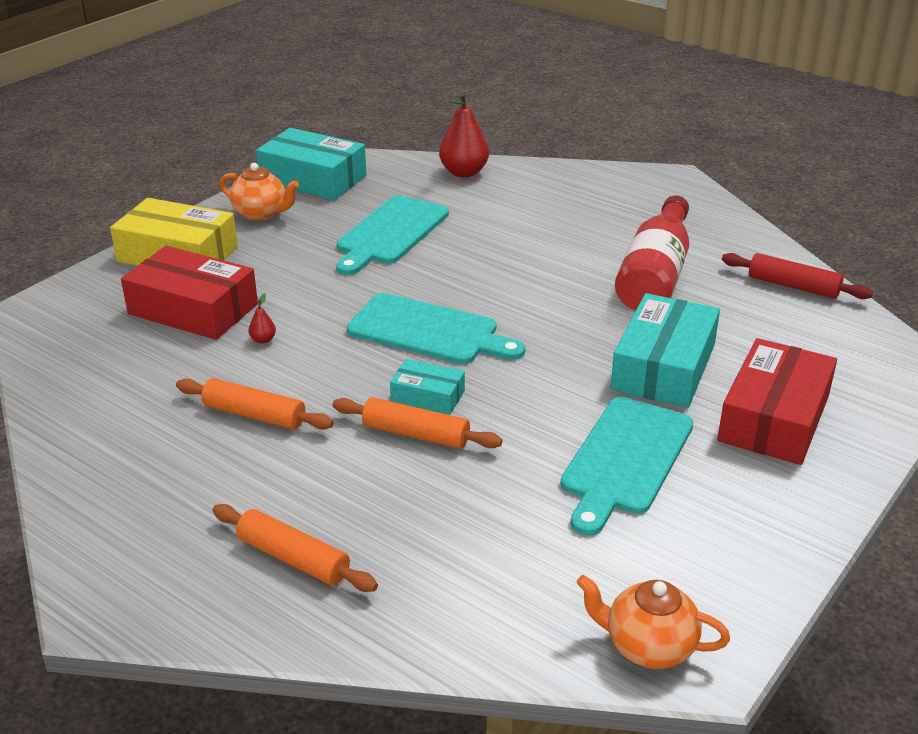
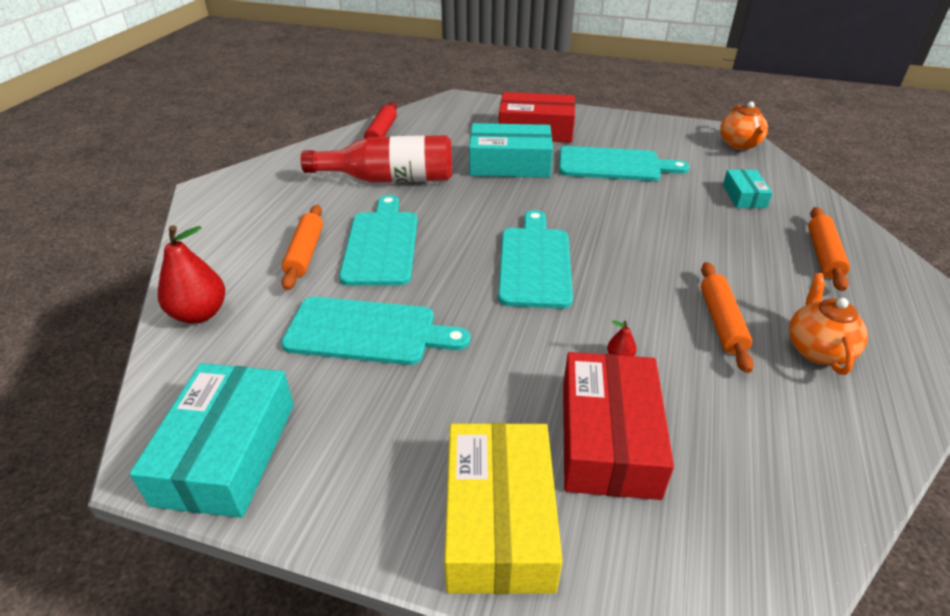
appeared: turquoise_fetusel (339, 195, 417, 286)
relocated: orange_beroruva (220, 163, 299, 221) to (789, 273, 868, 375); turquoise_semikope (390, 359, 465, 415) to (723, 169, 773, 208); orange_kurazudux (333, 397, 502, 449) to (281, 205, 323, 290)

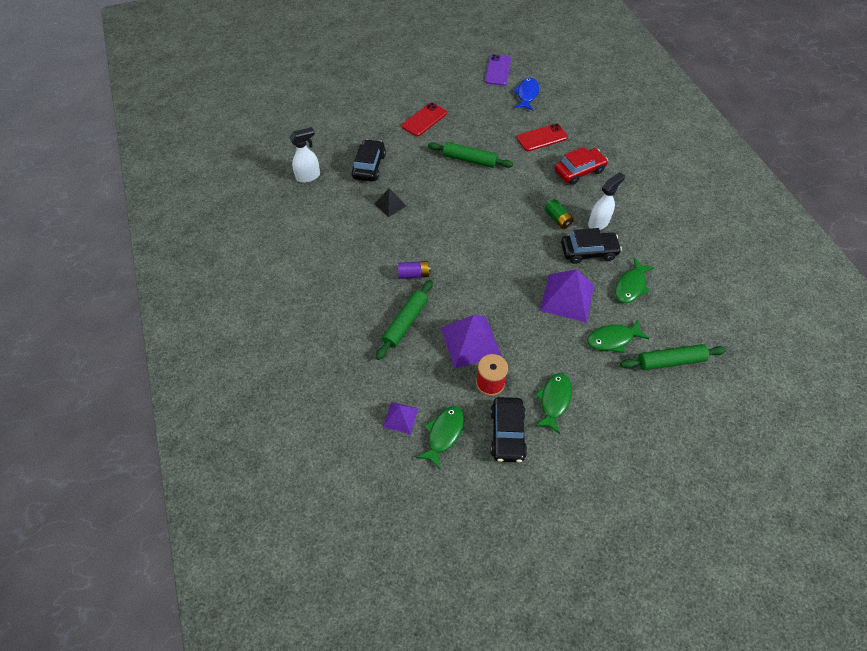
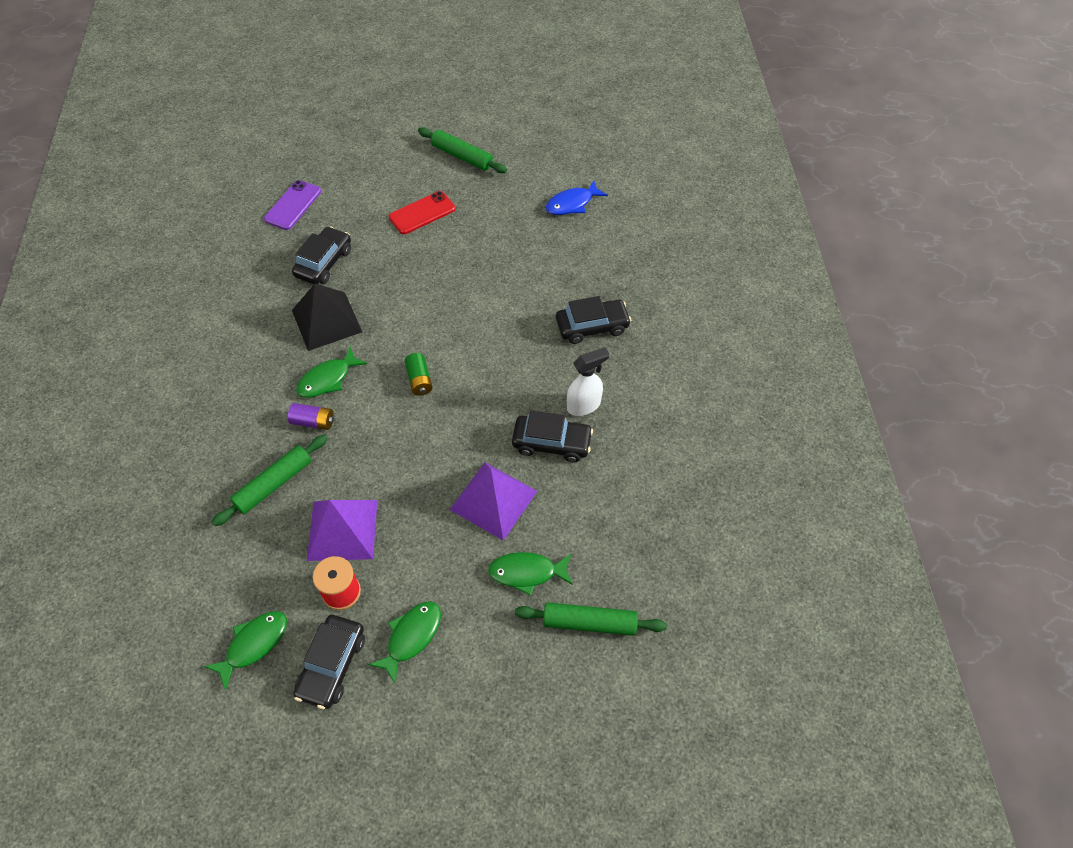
missing: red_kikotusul (517, 123, 568, 151); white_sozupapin (289, 127, 320, 183); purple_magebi (383, 402, 419, 434)
relocated: purple_kikotusul (485, 54, 511, 86) to (264, 180, 321, 230); green_kurazudux (428, 142, 513, 168) to (418, 127, 507, 173); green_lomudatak (545, 199, 574, 229) to (404, 353, 433, 396); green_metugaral (615, 258, 655, 303) to (296, 346, 367, 398)
colour: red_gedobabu (555, 147, 608, 185) to black_gedobabu (556, 296, 631, 344)
spun: blue_metugaral (513, 78, 539, 110) = (546, 181, 608, 215) 150 degrees counterclockwise
size: black_magebi (375, 189, 406, 217) = (292, 284, 362, 351) x1.82

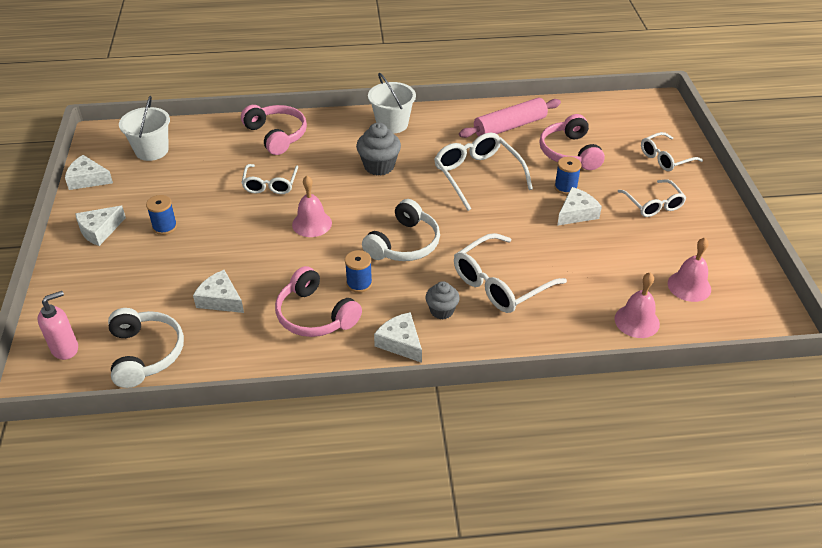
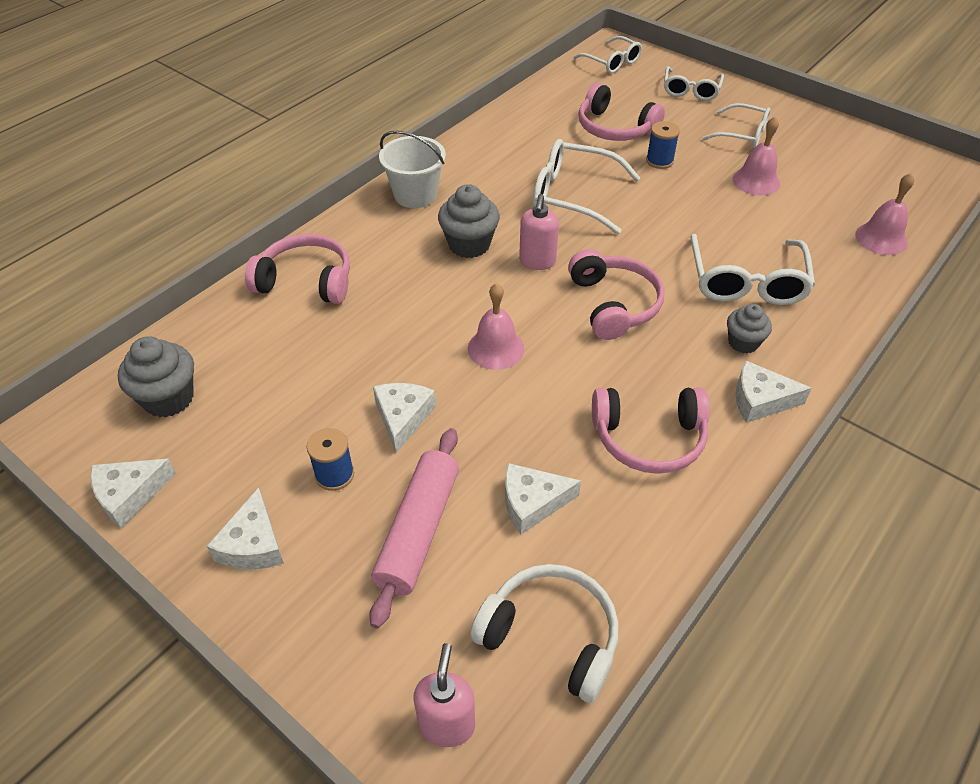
missing: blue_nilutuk (345, 250, 372, 293)
appeared: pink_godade (519, 194, 559, 270)
relocated: pink_kurazudux (459, 98, 561, 138) to (369, 428, 459, 629); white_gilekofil (241, 164, 298, 194) to (573, 36, 642, 73); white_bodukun (557, 187, 602, 226) to (373, 383, 436, 453); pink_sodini (668, 238, 711, 302) to (733, 117, 780, 195)
exchanged: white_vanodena (119, 96, 170, 161) to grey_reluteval (118, 337, 194, 417)
colour: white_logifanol (362, 199, 440, 261) to pink_logifanol (568, 249, 665, 340)

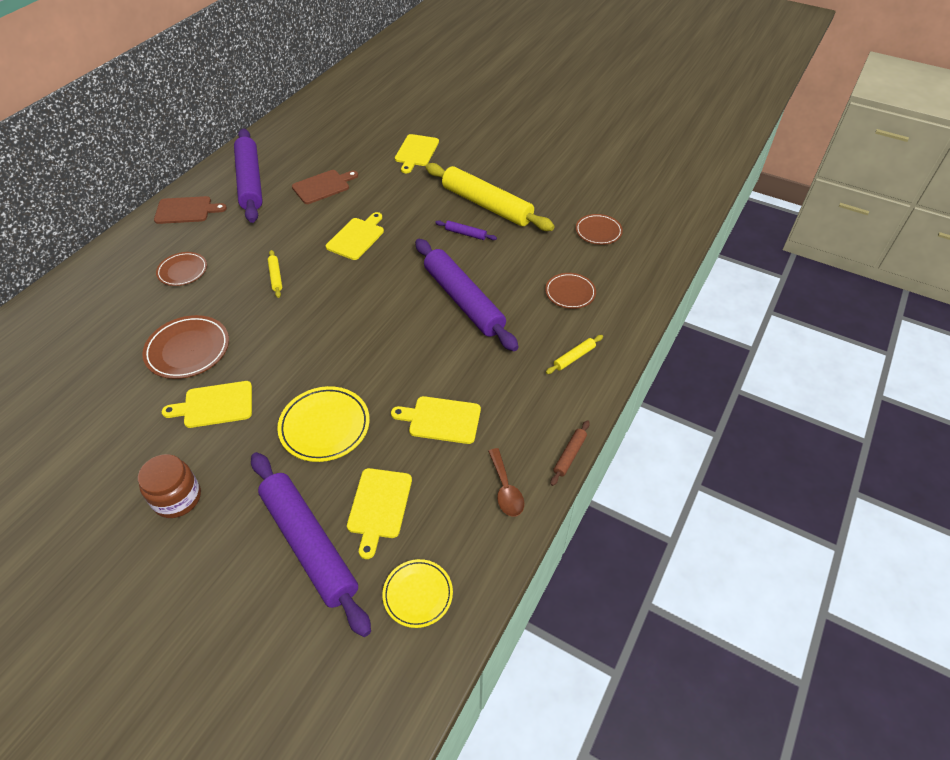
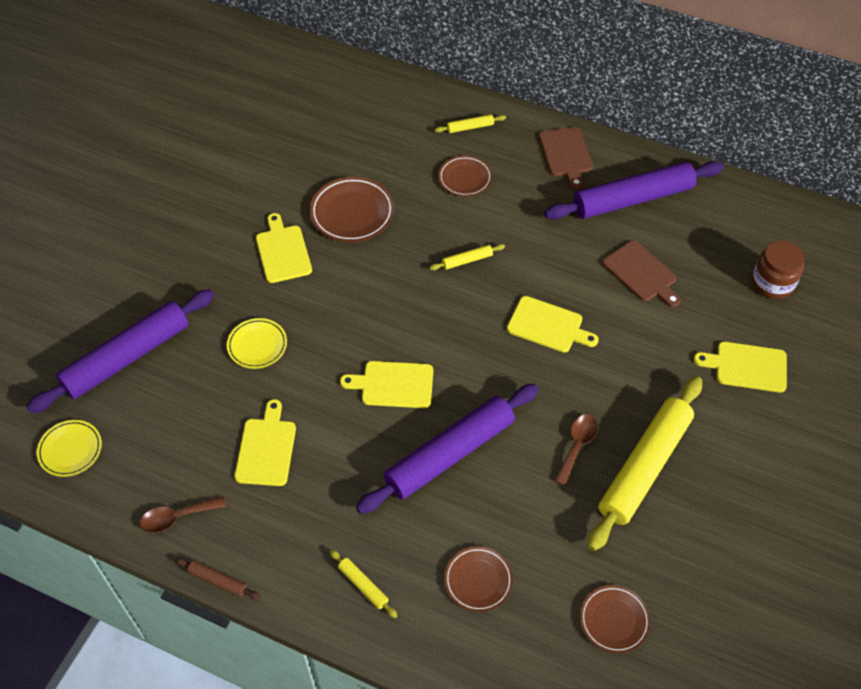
appeared: yellow_kurazudux (435, 114, 506, 133)
relocated: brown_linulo (138, 454, 201, 518) to (752, 240, 804, 299); yellow_fetusel (347, 468, 412, 559) to (340, 361, 433, 408)
exchanged: purple_kurazudux (435, 220, 497, 240) to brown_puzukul (555, 415, 598, 486)
size: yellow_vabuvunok (277, 386, 370, 462) = (227, 318, 287, 369) x0.65

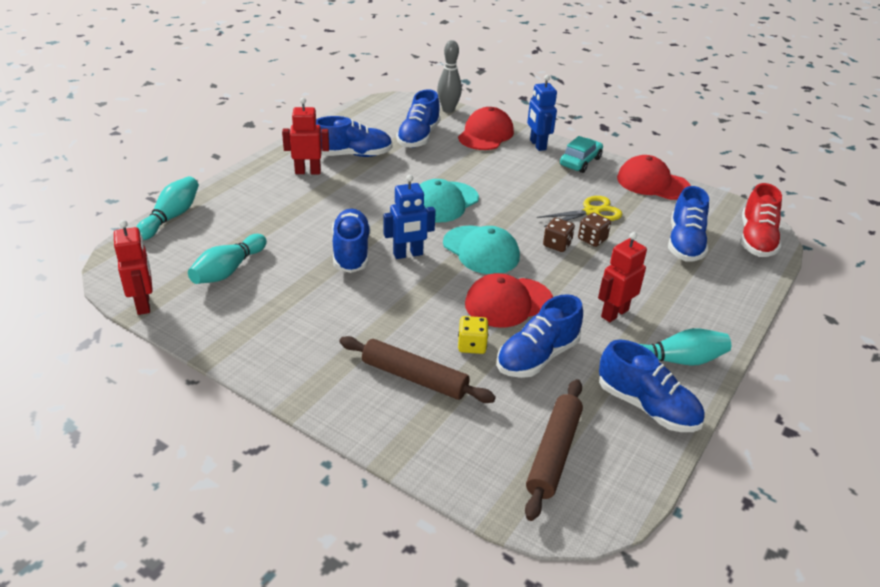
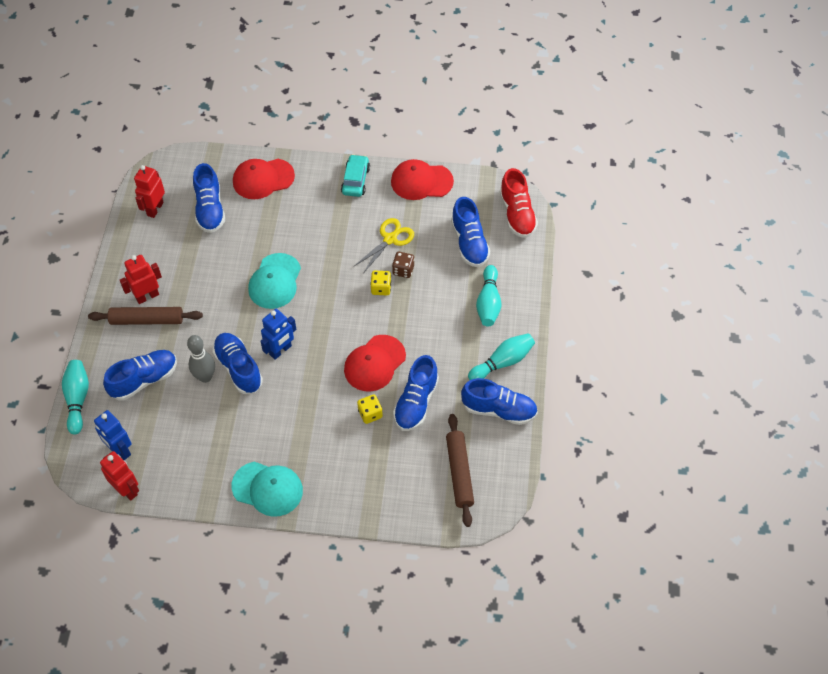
relocated: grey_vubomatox (437, 40, 462, 113) to (187, 335, 215, 383); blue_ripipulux (527, 75, 557, 151) to (94, 410, 132, 460); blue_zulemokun (316, 116, 393, 157) to (103, 350, 177, 400); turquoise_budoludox (443, 226, 520, 274) to (231, 462, 303, 517); red_ripipulux (598, 232, 647, 322) to (134, 165, 165, 218); turquoise_vubomatox (188, 234, 267, 284) to (476, 265, 501, 327); brown_kurazudux (339, 336, 496, 403) to (88, 307, 203, 325)
colour: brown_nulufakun (543, 218, 575, 252) to yellow_nulufakun (370, 271, 391, 295)
spun: red_budoludox (458, 107, 514, 150) = (233, 159, 295, 199) 105 degrees counterclockwise

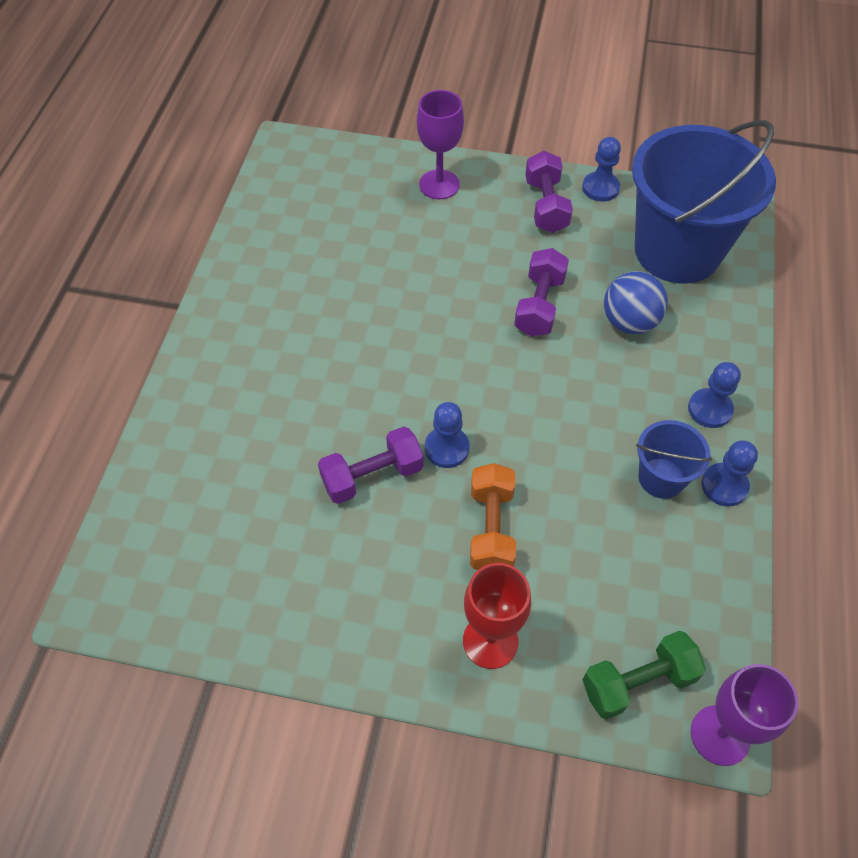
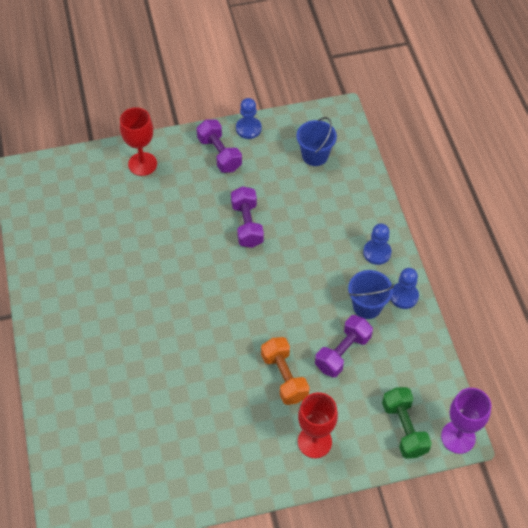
missing: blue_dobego (604, 271, 668, 334); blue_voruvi (425, 402, 470, 468)
relocated: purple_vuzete (318, 427, 424, 504) to (315, 315, 373, 377)
colour: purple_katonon (417, 90, 464, 199) to red_katonon (120, 107, 157, 176)
spun: green_vuzete (583, 631, 706, 719) = (382, 387, 432, 459) 60 degrees counterclockwise
size: blue_vanodena (632, 120, 776, 284) = (297, 117, 337, 166) x0.45

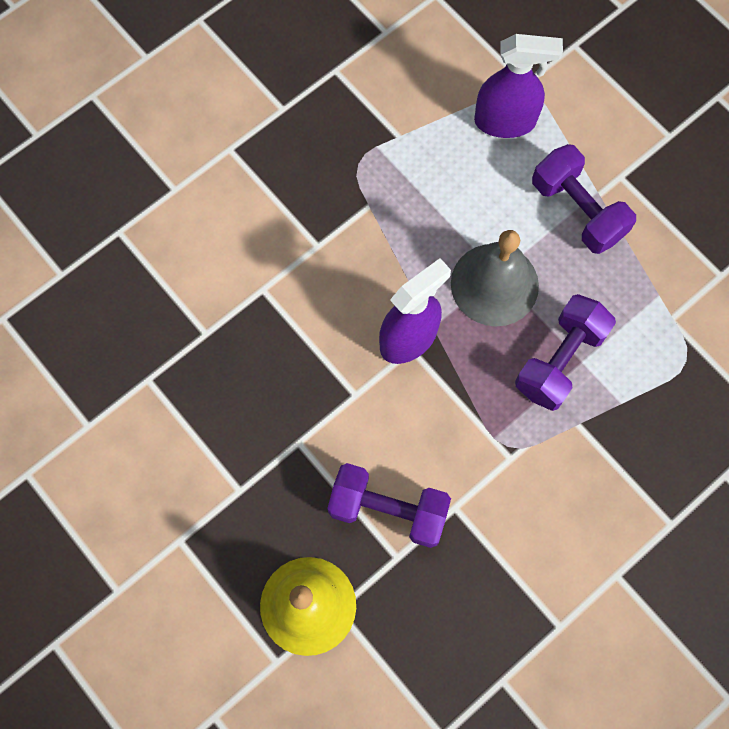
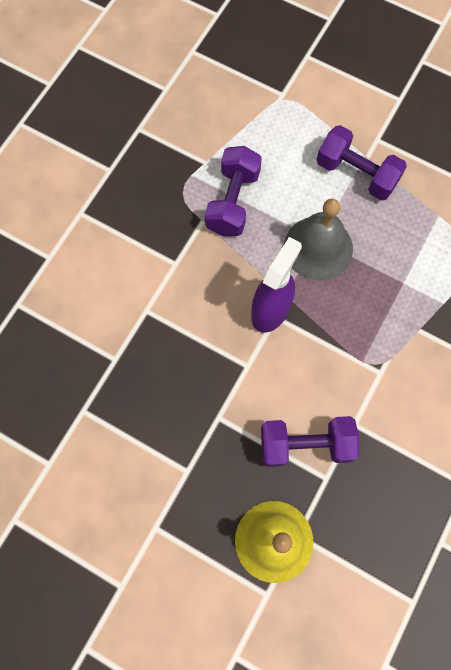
missing: purple_sozupapin (474, 34, 563, 138)
relocated: purple_vuzete (515, 294, 616, 411) to (205, 146, 262, 236)

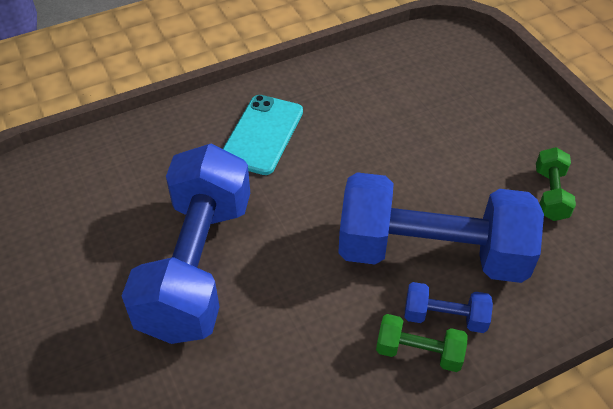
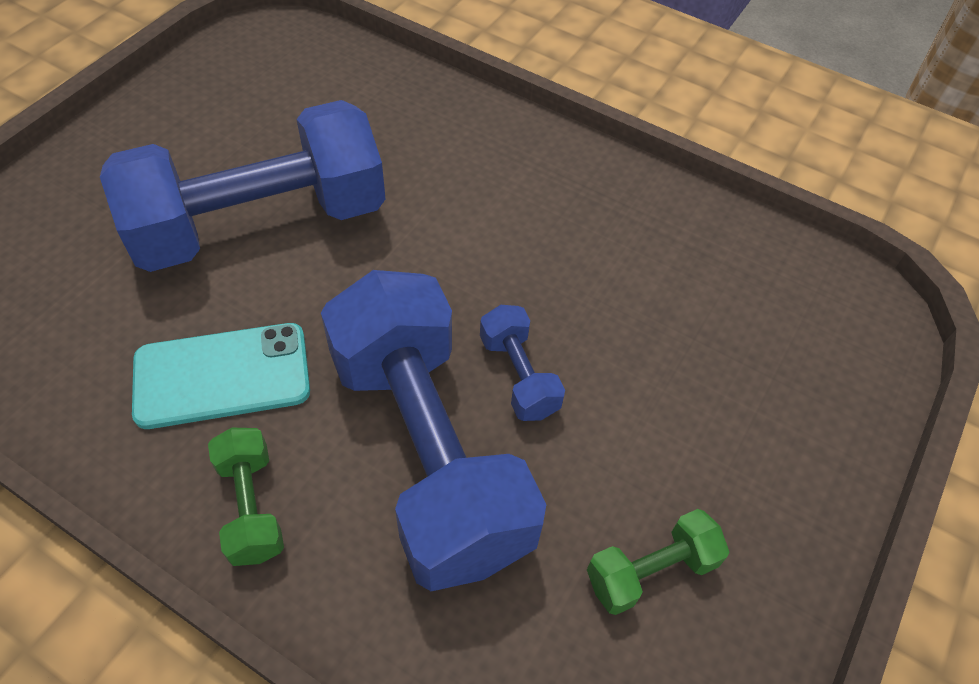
relocated: turquoise_kikotusul (223, 95, 303, 175) to (132, 323, 310, 429); blue_vuzete (404, 282, 493, 333) to (480, 305, 565, 421)

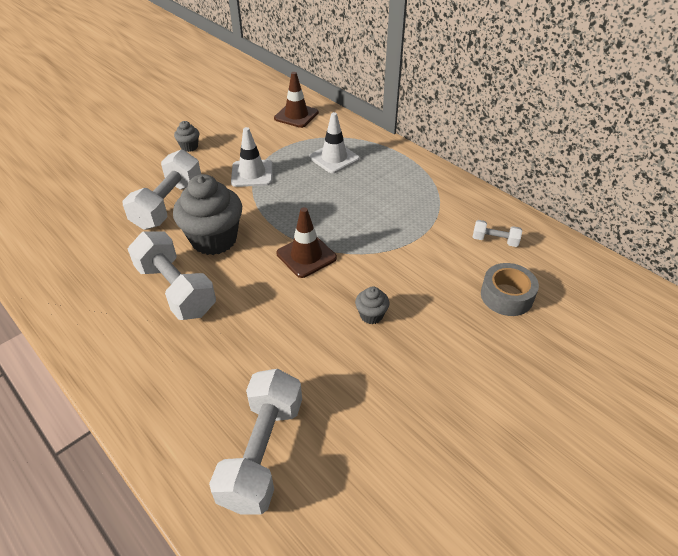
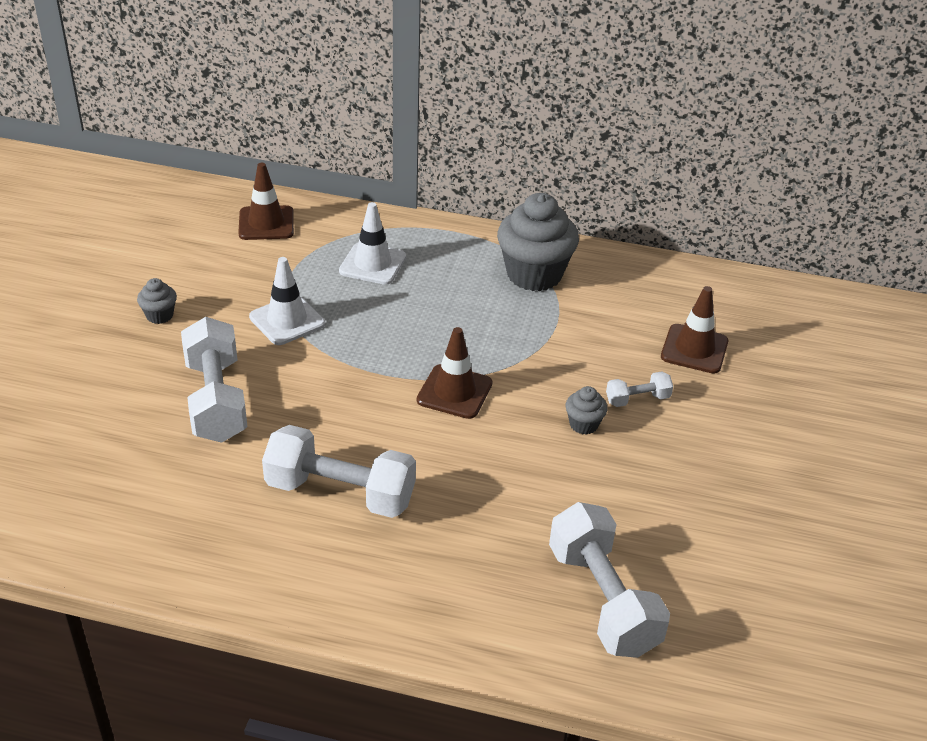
relocated: grey_reluteval (173, 174, 242, 255) to (497, 193, 579, 291); white_vuzete (473, 220, 522, 247) to (606, 372, 673, 407)
exchanged: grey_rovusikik (481, 263, 539, 316) to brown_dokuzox (661, 286, 728, 374)

